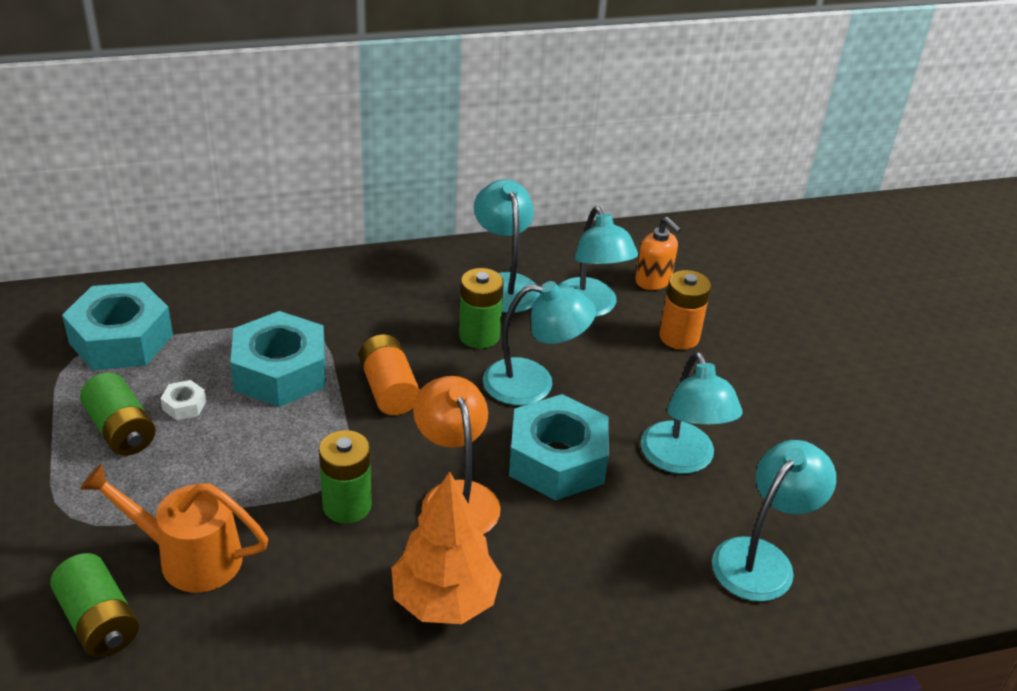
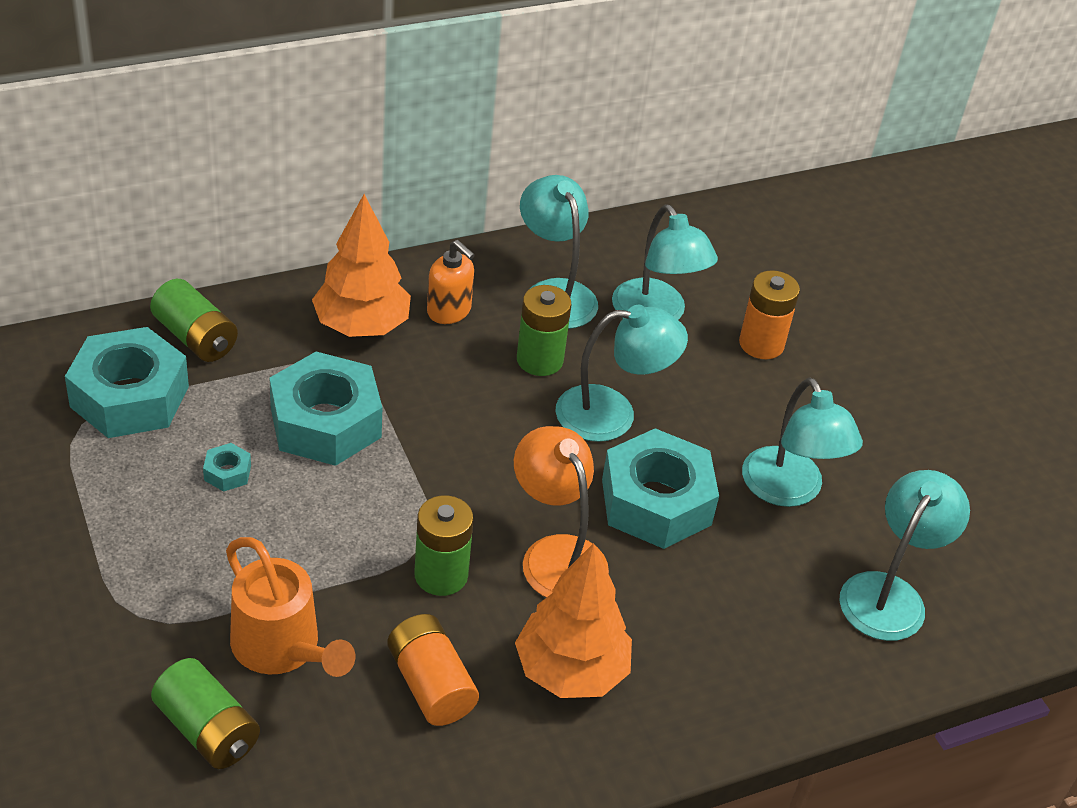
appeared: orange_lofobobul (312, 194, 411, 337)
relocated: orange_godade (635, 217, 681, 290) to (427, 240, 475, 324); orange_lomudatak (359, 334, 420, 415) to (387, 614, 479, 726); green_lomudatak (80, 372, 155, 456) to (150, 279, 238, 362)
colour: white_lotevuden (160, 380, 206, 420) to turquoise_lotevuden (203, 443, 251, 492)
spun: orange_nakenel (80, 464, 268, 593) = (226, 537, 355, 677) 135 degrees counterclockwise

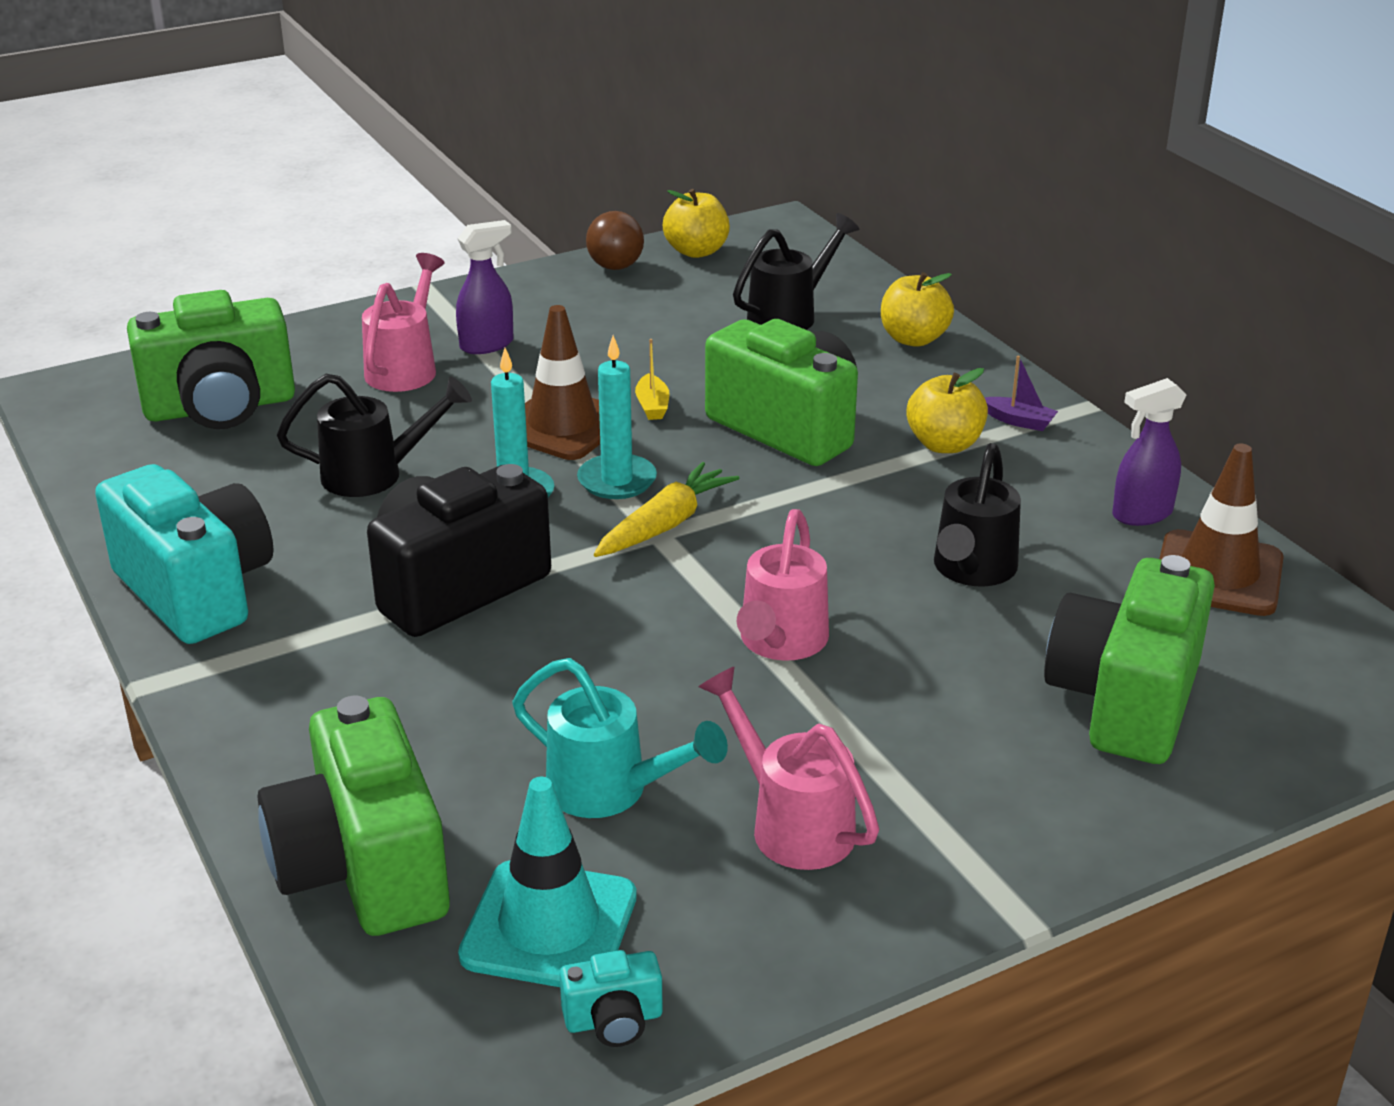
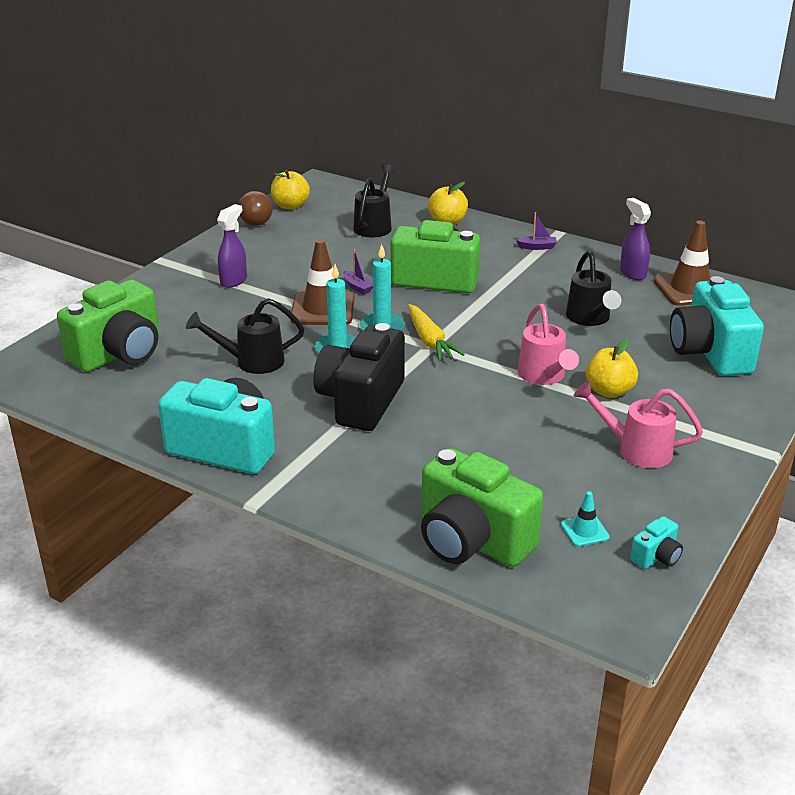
missing: pink_nakenel (362, 253, 445, 392); turquoise_nakenel (512, 658, 728, 818)
relocated: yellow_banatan (907, 368, 988, 453) to (585, 339, 638, 398)
colour: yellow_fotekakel (635, 339, 669, 420) to purple_fotekakel (343, 249, 373, 295); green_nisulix (1044, 555, 1215, 764) to turquoise_nisulix (670, 276, 764, 376)
spun: black_nakenel (277, 374, 472, 497) = (186, 298, 305, 374) 150 degrees counterclockwise; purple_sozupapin (1112, 378, 1186, 526) = (620, 198, 651, 280) 120 degrees clockwise; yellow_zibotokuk (594, 462, 740, 557) = (408, 304, 465, 361) 150 degrees clockwise
size: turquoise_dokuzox (458, 777, 637, 987) = (561, 491, 610, 547) x0.49

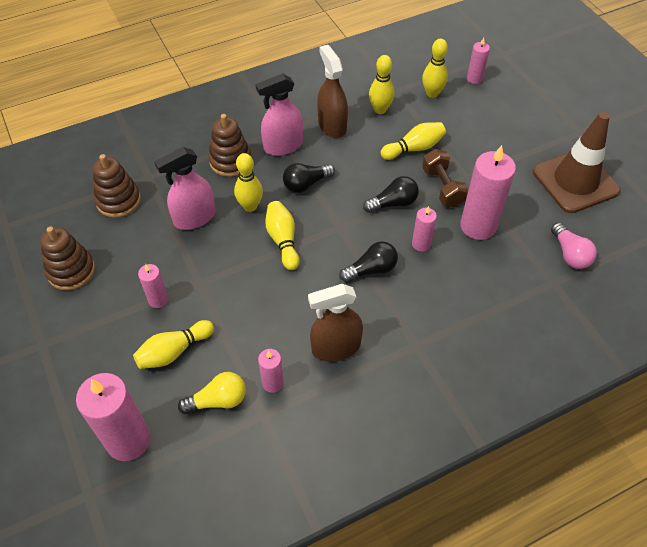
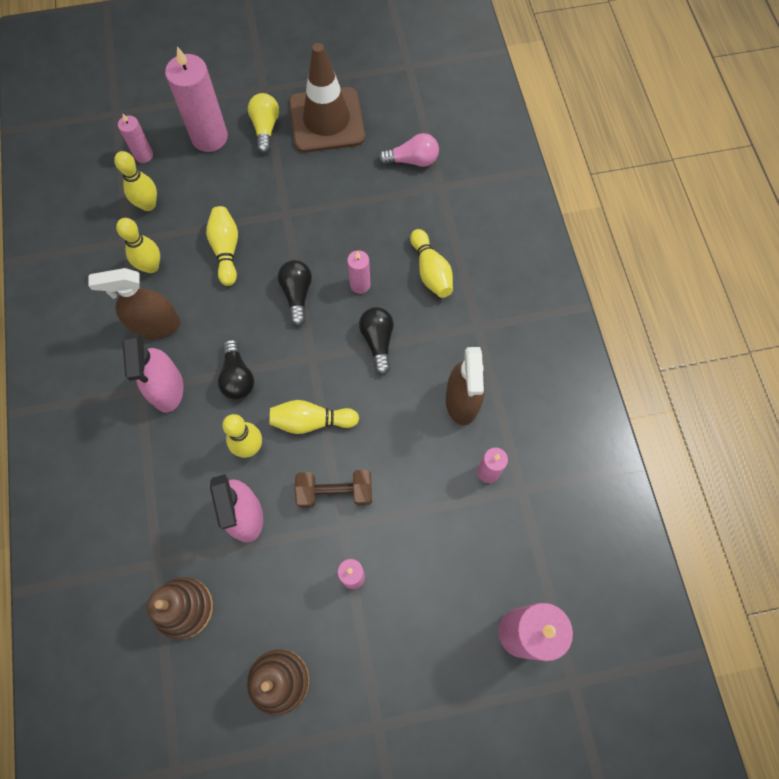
missing: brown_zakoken (208, 114, 251, 177)
relocated: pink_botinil (460, 145, 516, 240) to (165, 47, 228, 152); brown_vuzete (422, 149, 468, 207) to (295, 470, 372, 508); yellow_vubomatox (133, 320, 214, 369) to (410, 229, 453, 298); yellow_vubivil (178, 372, 246, 414) to (248, 93, 279, 153)

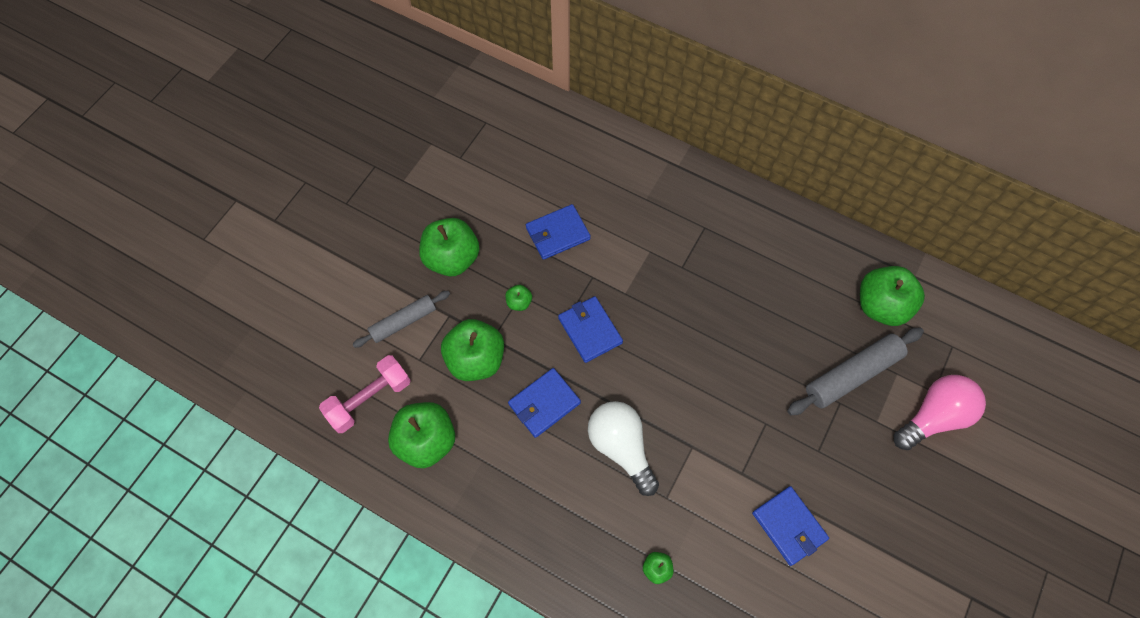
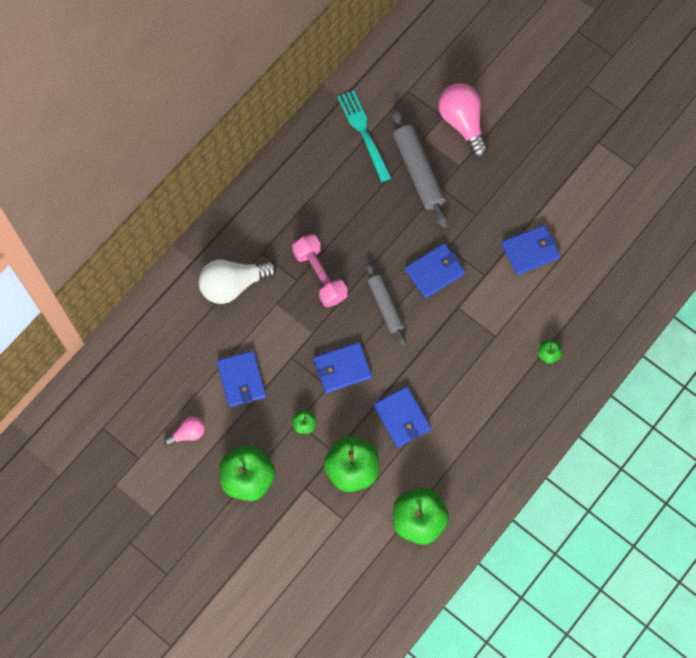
appeared: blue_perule (405, 243, 465, 298); pink_vubivil (164, 417, 205, 446)
relocated: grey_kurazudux (352, 291, 450, 348) to (366, 262, 406, 346); pink_vuzete (319, 355, 411, 433) to (292, 234, 348, 308); white_vubivil (588, 401, 659, 496) to (198, 260, 277, 304)
exchanged: green_banatan (860, 266, 925, 326) to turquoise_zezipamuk (337, 90, 391, 182)

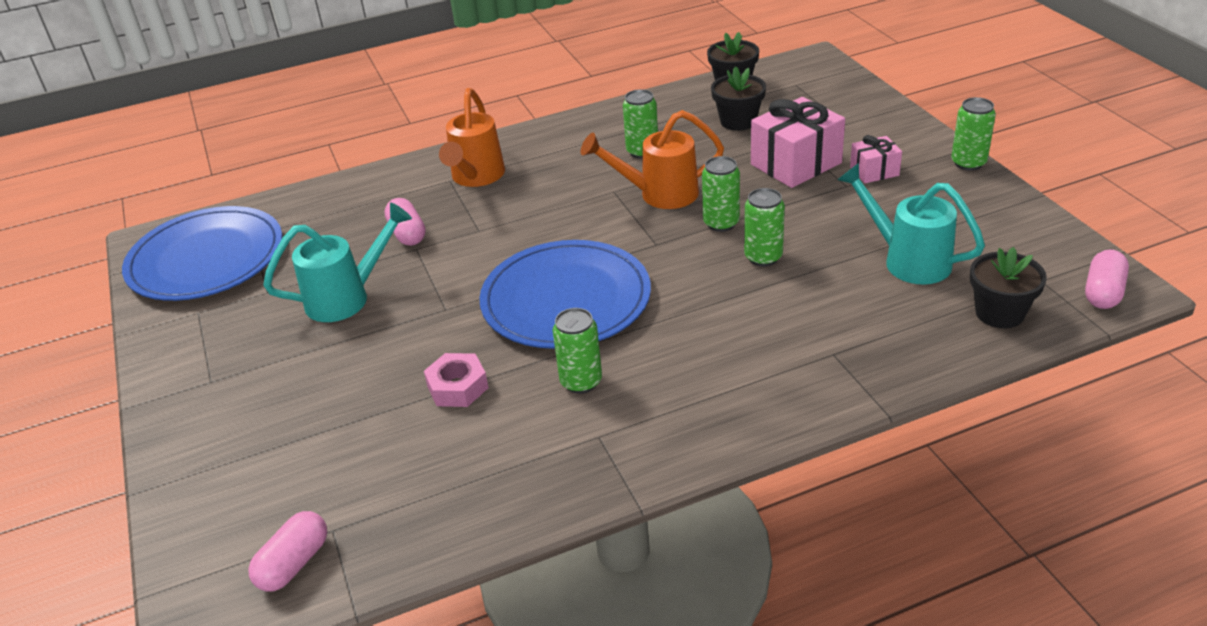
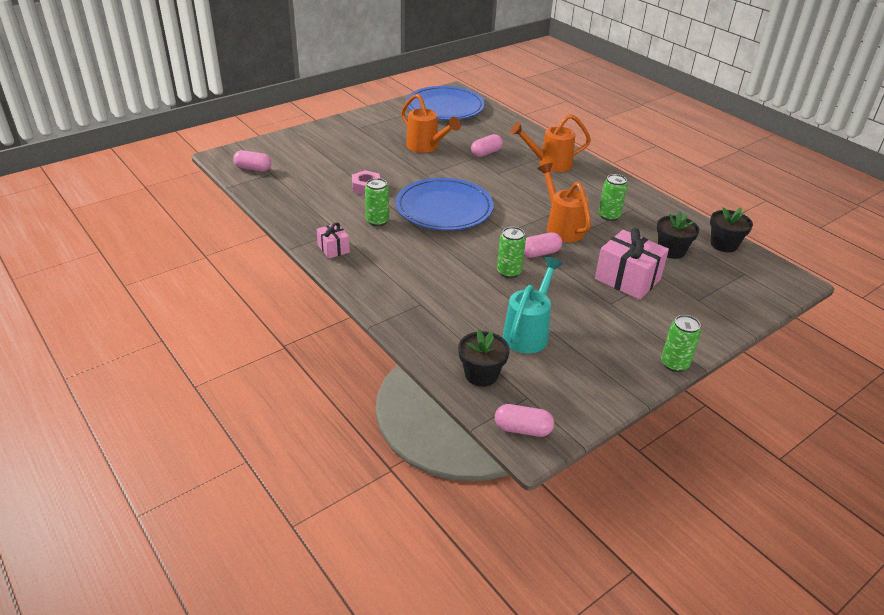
relocated: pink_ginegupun (850, 135, 902, 183) to (316, 223, 350, 259)
exchanged: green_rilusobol (702, 156, 740, 232) to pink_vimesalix (524, 232, 562, 258)
colour: turquoise_nakenel (263, 202, 412, 322) to orange_nakenel (401, 93, 461, 153)

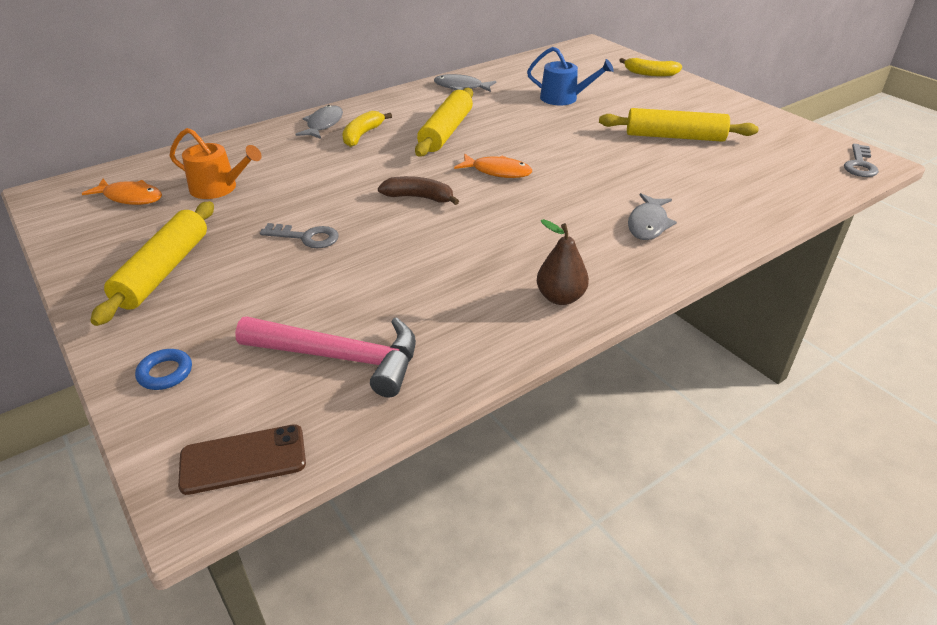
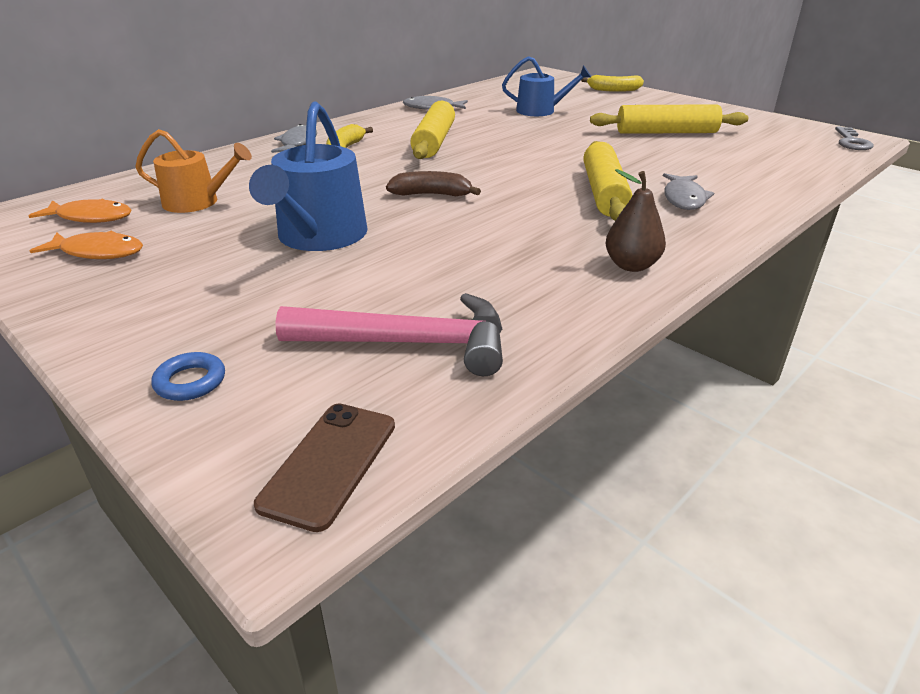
relocated: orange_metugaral (454, 154, 532, 178) to (30, 231, 143, 259); yellow_kurazudux (90, 201, 214, 326) to (583, 141, 633, 221)
exchanged: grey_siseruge (260, 223, 339, 248) to blue_nakenel (249, 102, 368, 251)
spun: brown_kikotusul (178, 424, 306, 495) = (254, 404, 395, 532) 45 degrees counterclockwise

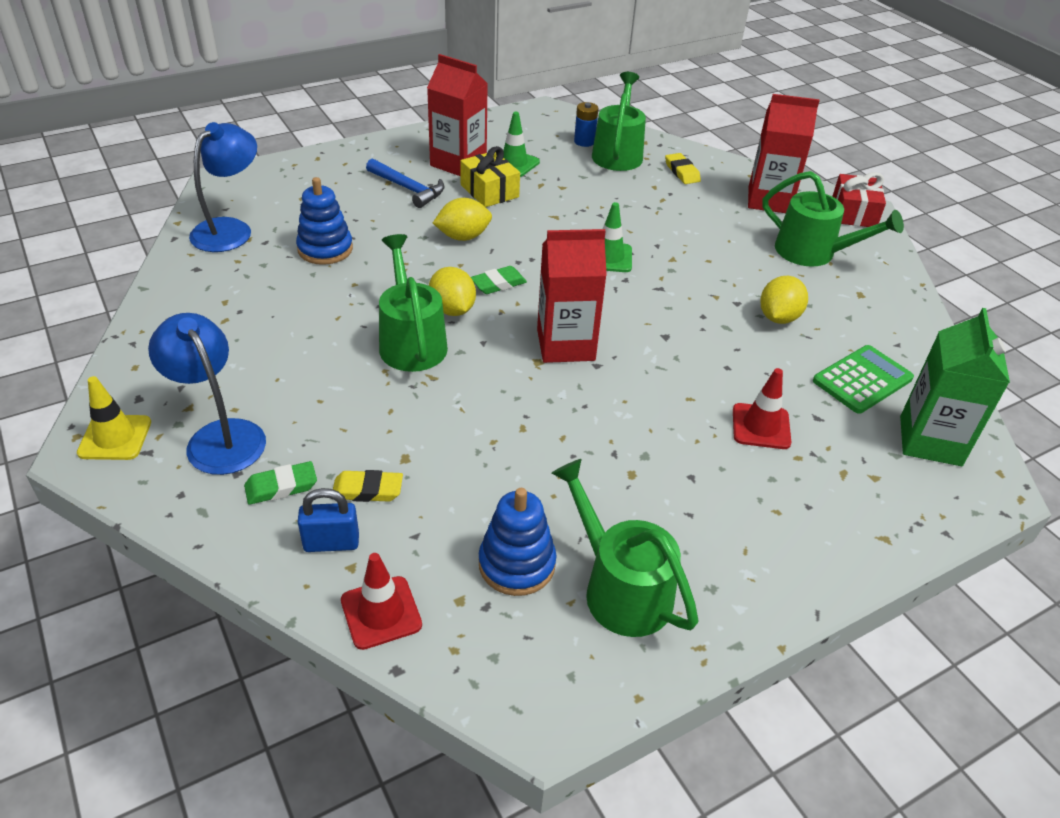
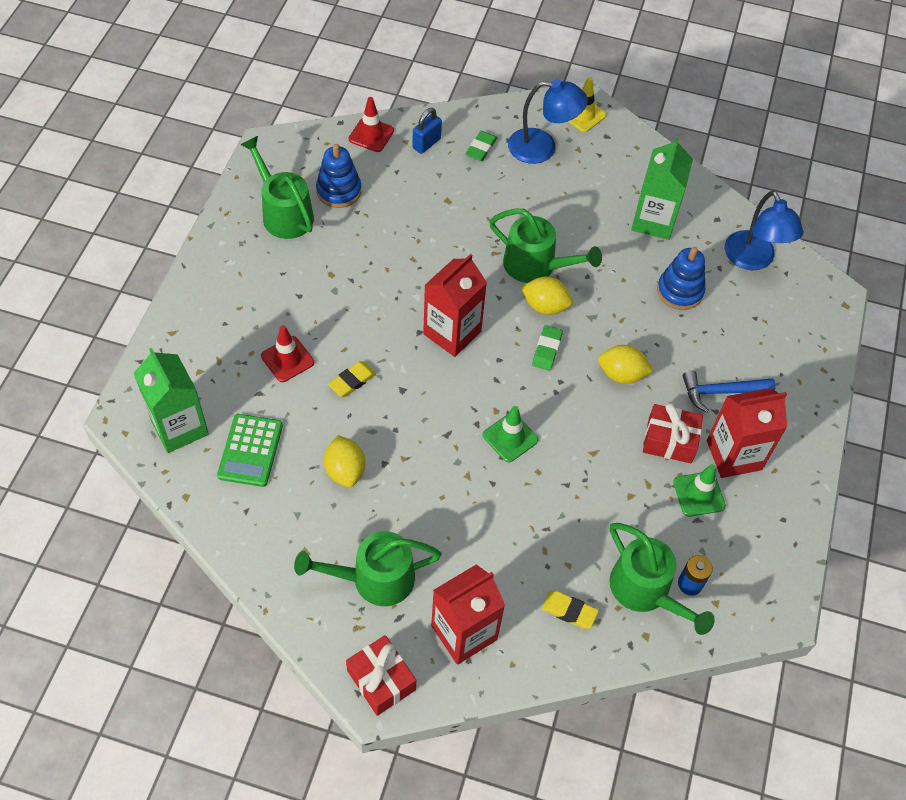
appeared: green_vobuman (631, 137, 693, 240)
relocated: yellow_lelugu (333, 470, 403, 502) to (328, 361, 376, 397)
colour: yellow_ginegupun (460, 146, 520, 207) to red_ginegupun (643, 403, 703, 463)
spun: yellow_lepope (433, 198, 492, 241) = (598, 345, 653, 384) 75 degrees clockwise; green_nakenel (551, 459, 699, 637) = (240, 136, 314, 239) 135 degrees counterclockwise

